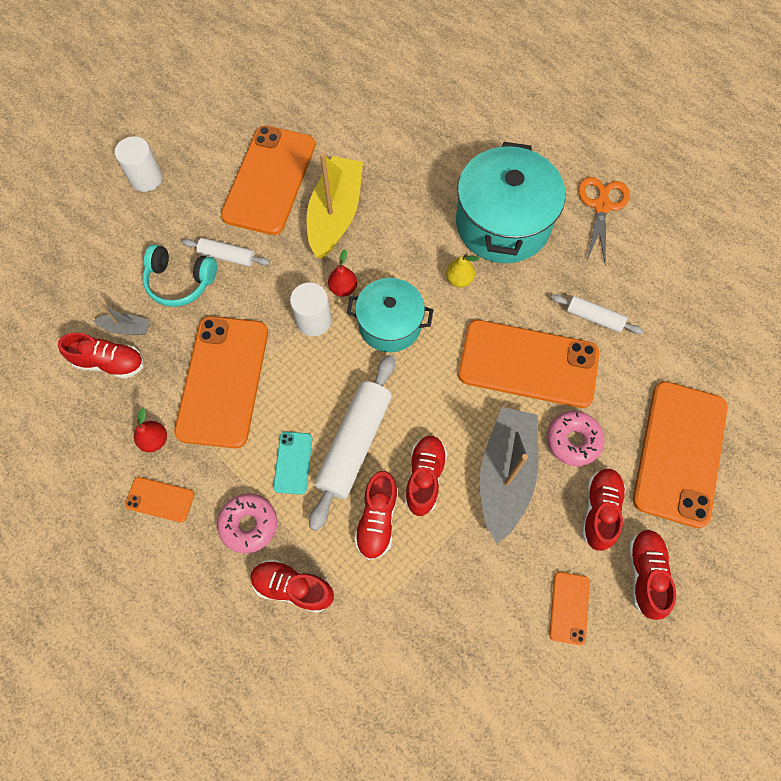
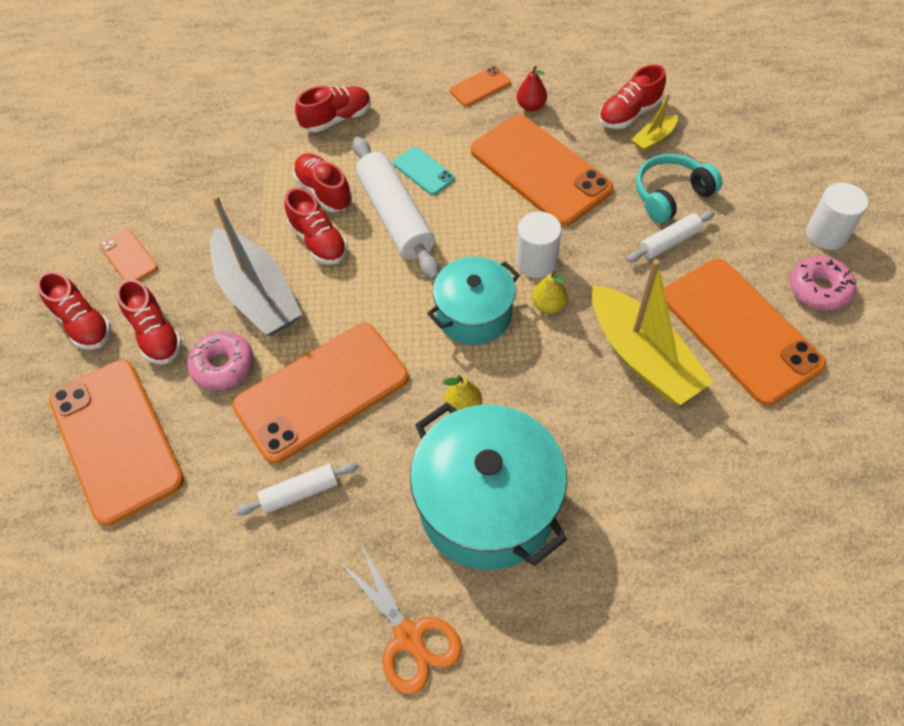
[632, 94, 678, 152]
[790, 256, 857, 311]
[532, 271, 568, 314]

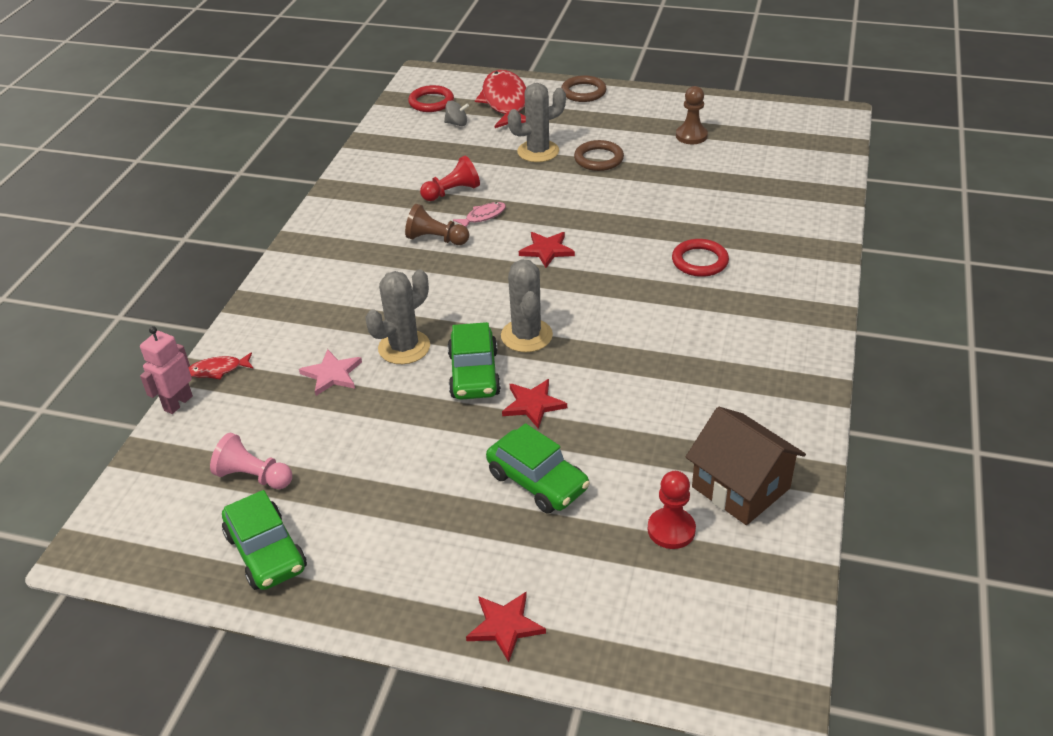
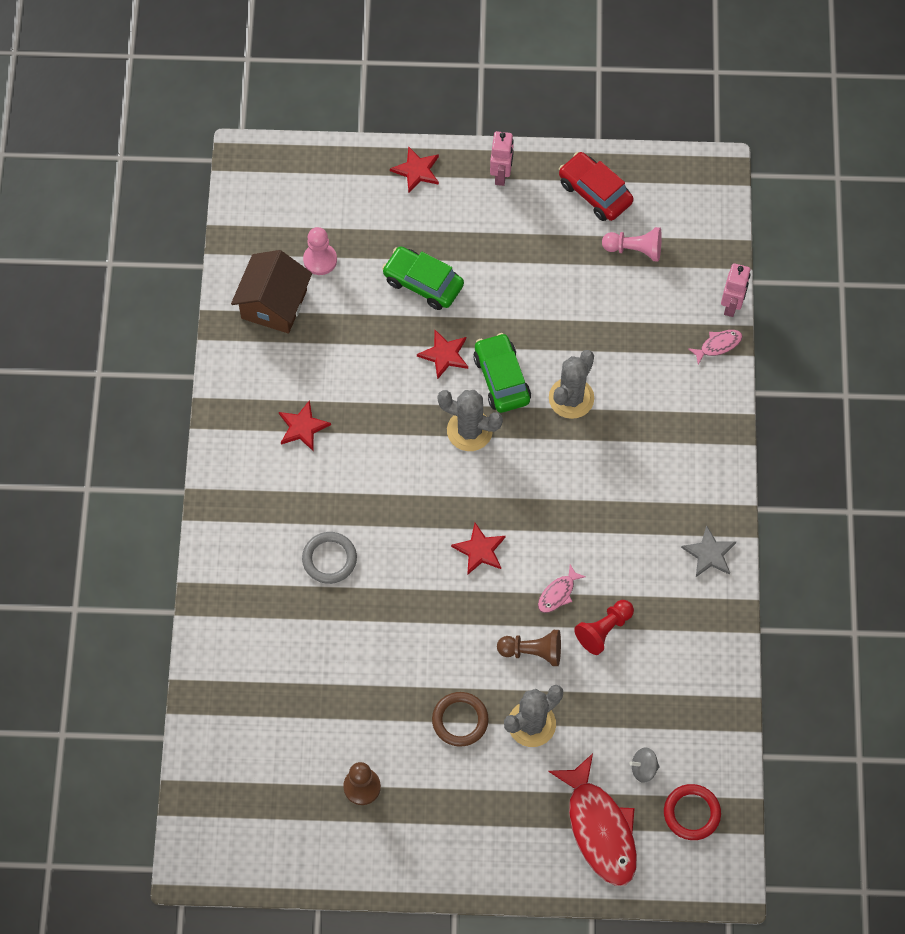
[688, 330, 742, 365]
[559, 152, 634, 221]
[299, 349, 362, 396] (first image)
[497, 630, 561, 666]
[437, 390, 503, 451]
[561, 75, 606, 102] (first image)
[303, 227, 337, 275]
[302, 532, 357, 584]
[231, 250, 312, 334]
[279, 400, 331, 451]
[490, 131, 514, 186]
[681, 525, 737, 577]

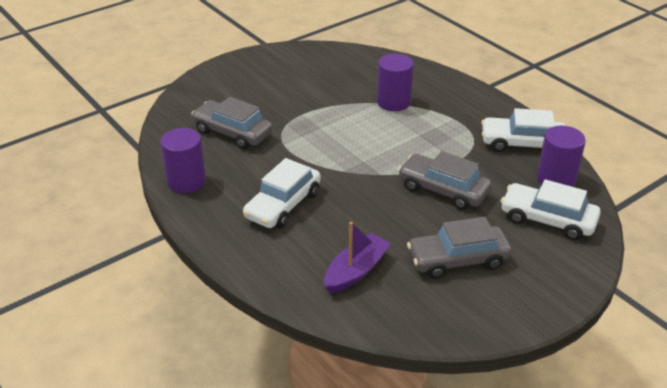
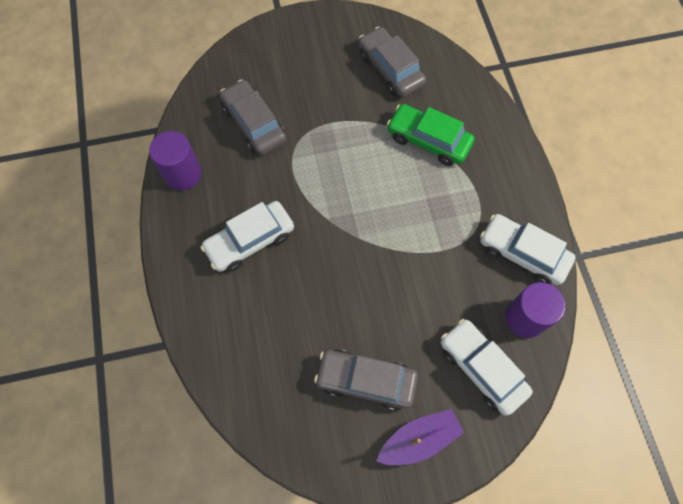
[376, 409, 464, 465]
[387, 104, 474, 166]
[358, 26, 426, 97]

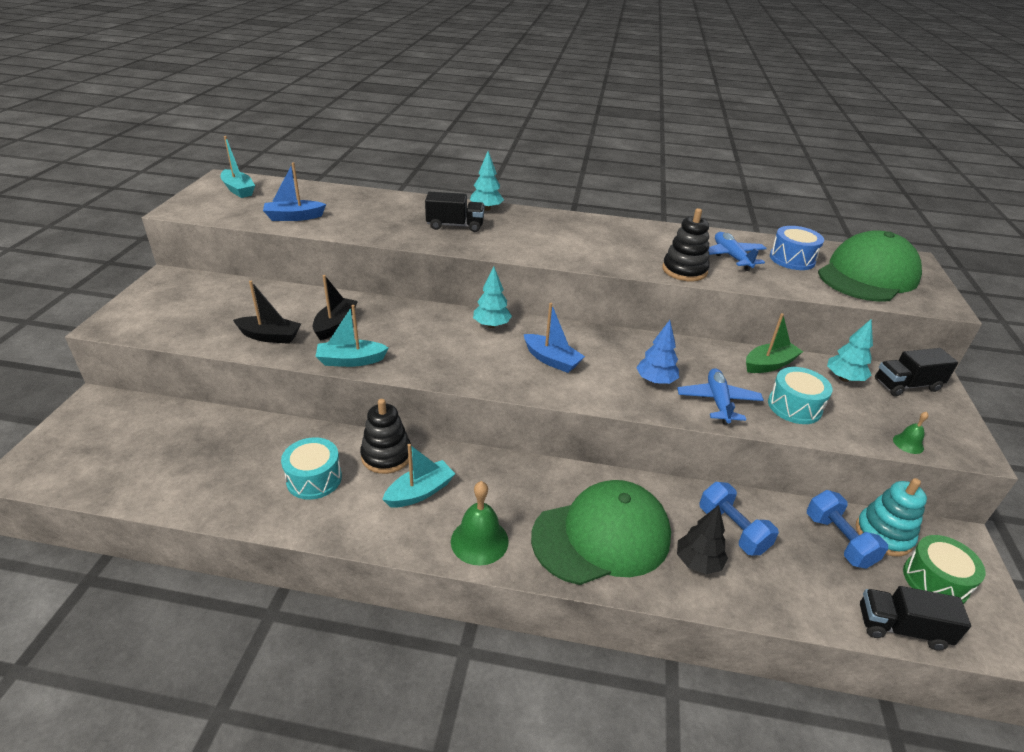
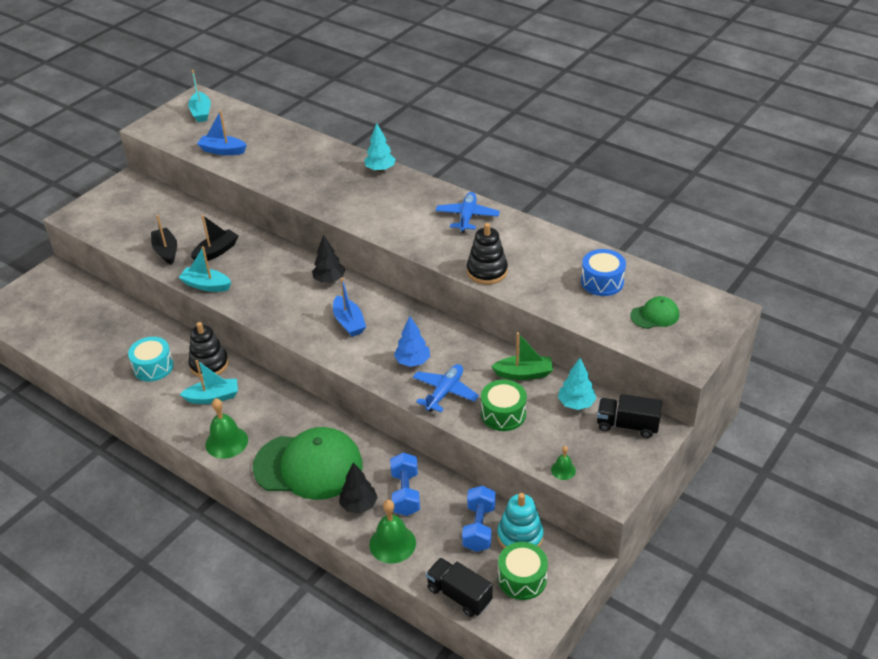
[151, 215, 177, 265]
[425, 192, 485, 232] (first image)
[312, 235, 345, 283]
[436, 192, 500, 233]
[481, 380, 527, 431]
[630, 296, 679, 329]
[369, 500, 416, 563]

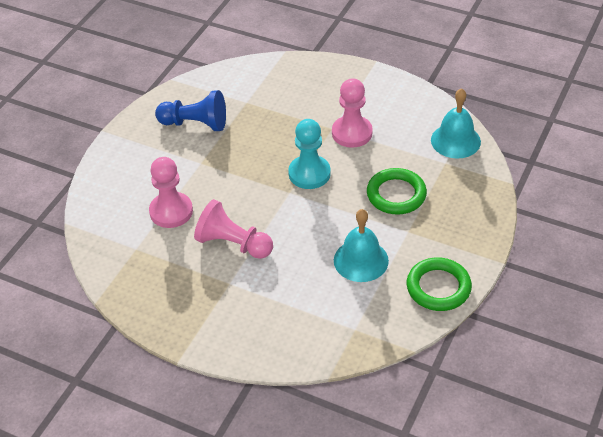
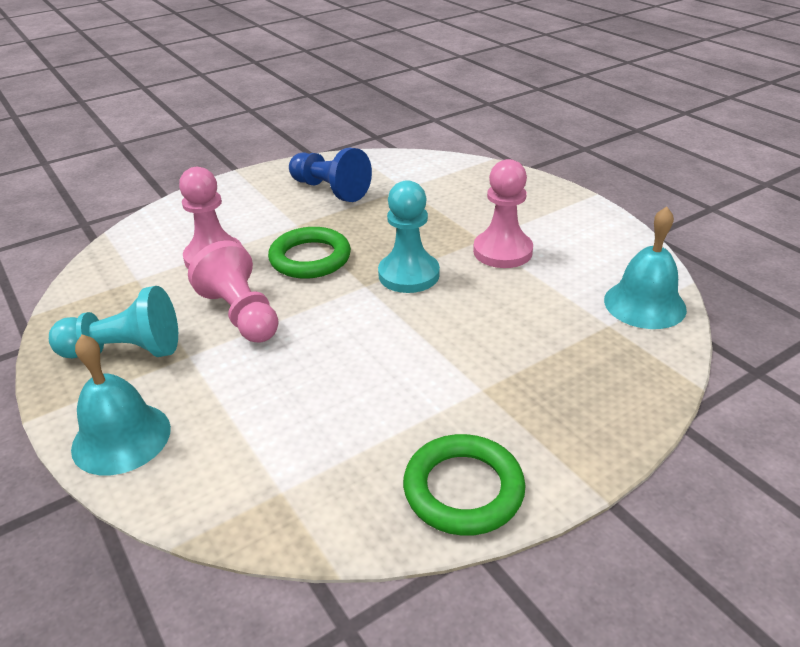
[71, 334, 171, 475]
[268, 227, 351, 279]
[49, 286, 178, 358]

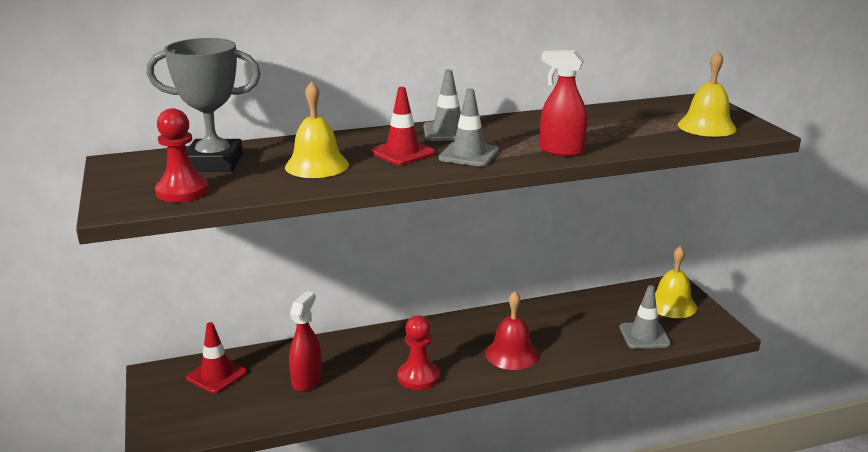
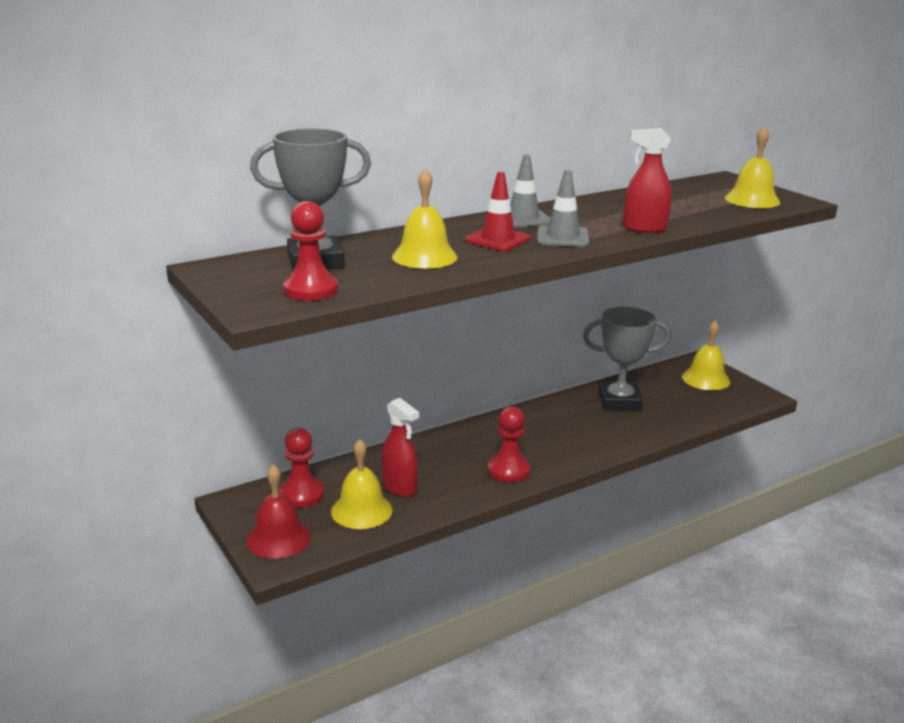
[279, 428, 324, 508]
[381, 398, 419, 497]
[246, 464, 311, 559]
[619, 285, 671, 349] (first image)
[331, 439, 393, 529]
[583, 307, 671, 411]

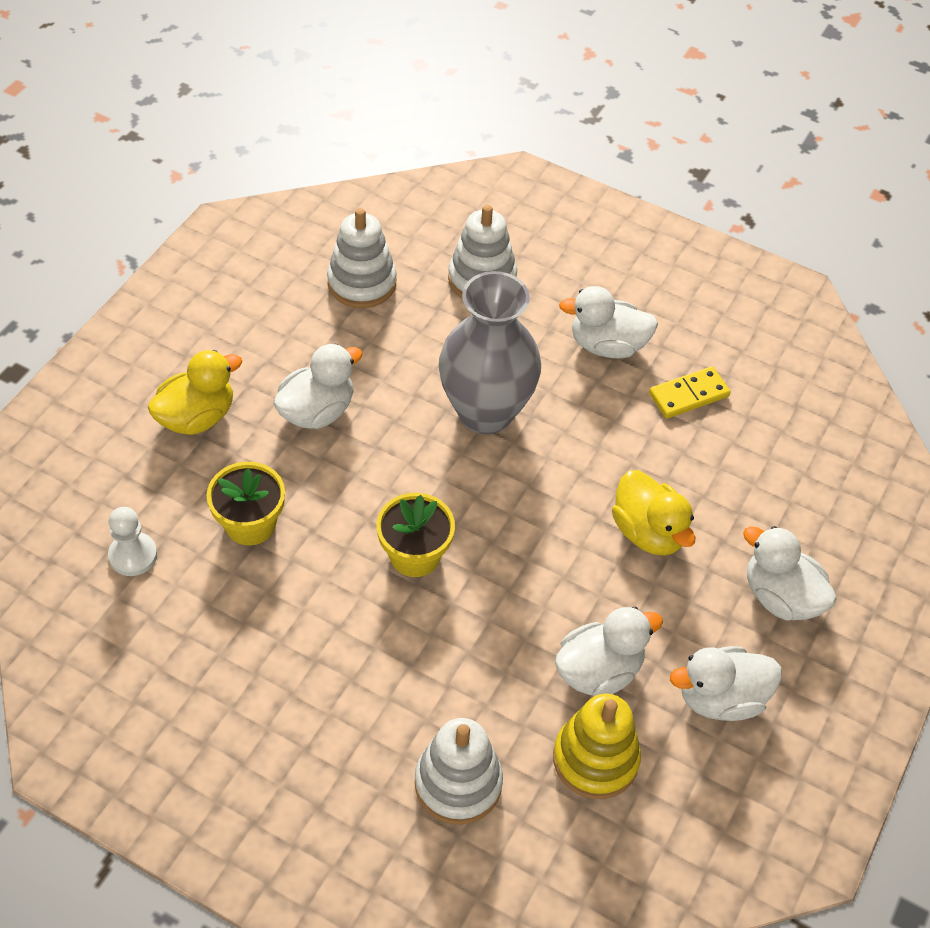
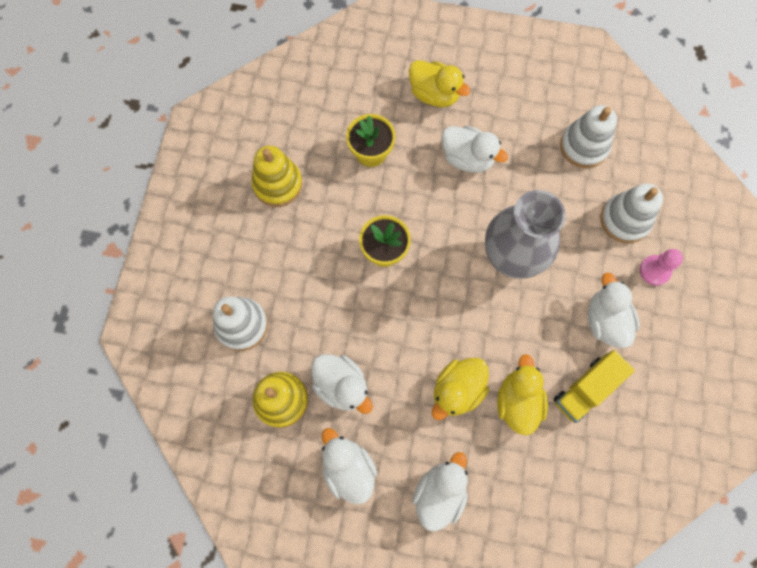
[108, 507, 157, 576] (first image)
[554, 350, 635, 423]
[251, 146, 303, 207]
[497, 354, 548, 436]
[640, 249, 683, 286]

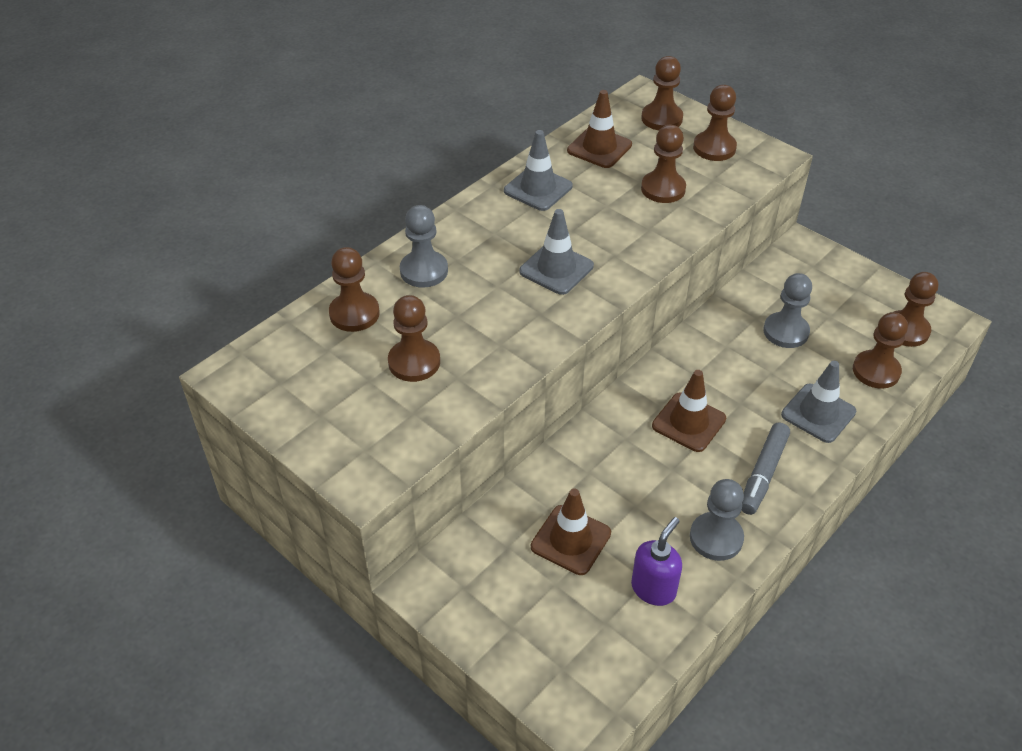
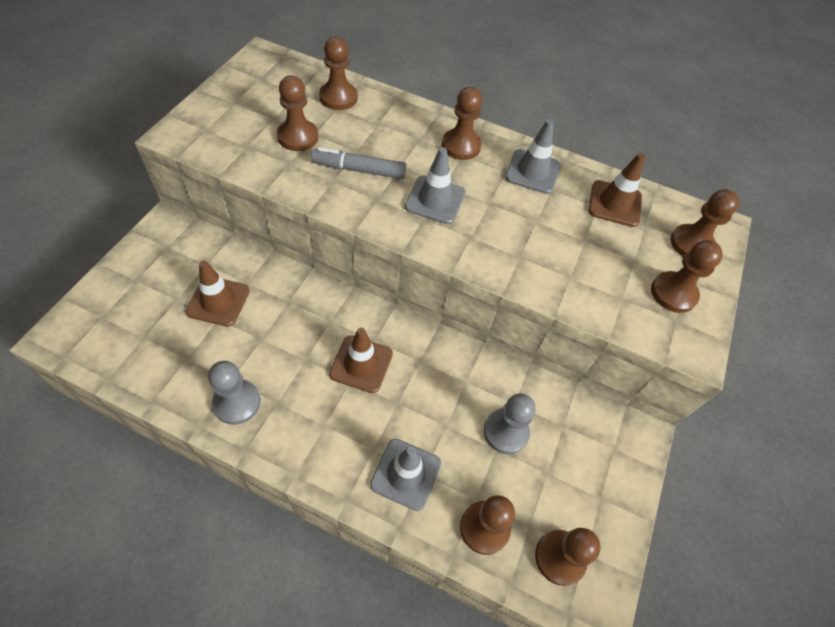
[400, 205, 448, 288] (first image)
[631, 517, 682, 606] (first image)
[442, 87, 482, 160]
[311, 147, 406, 179]

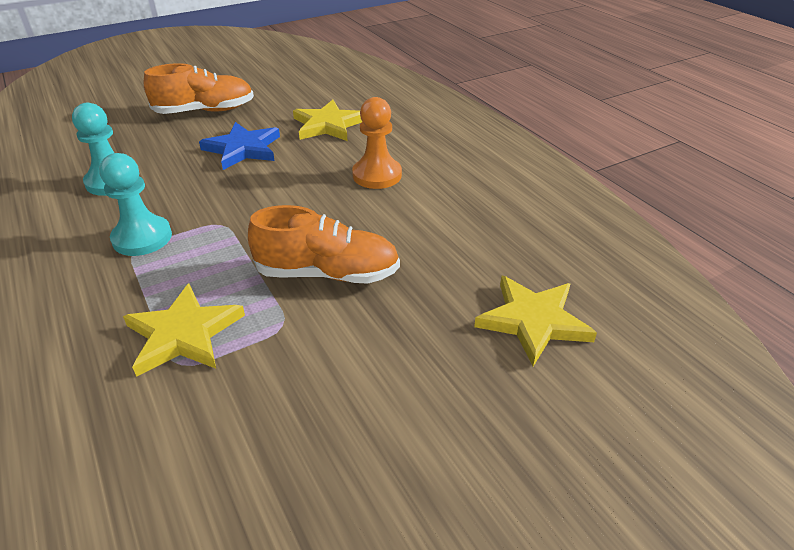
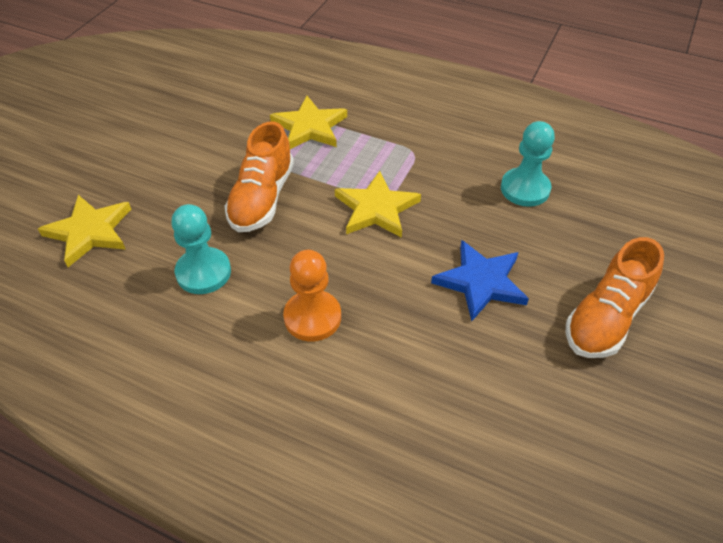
[171, 204, 231, 294]
[225, 122, 294, 232]
[335, 171, 421, 238]

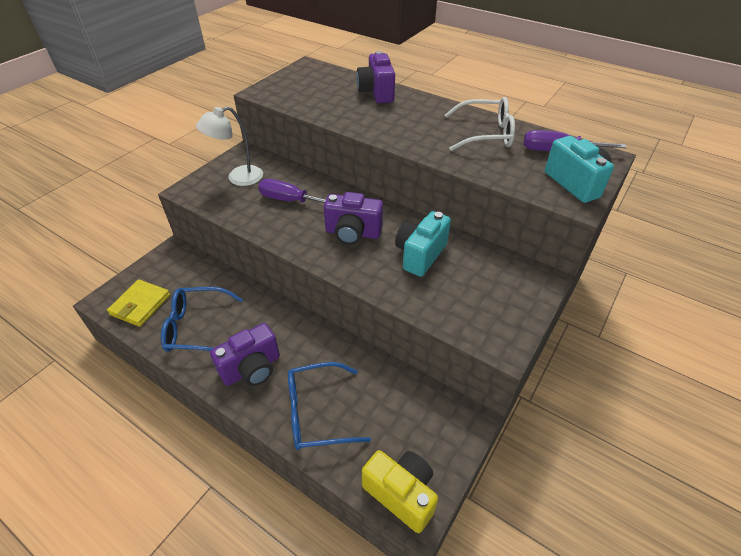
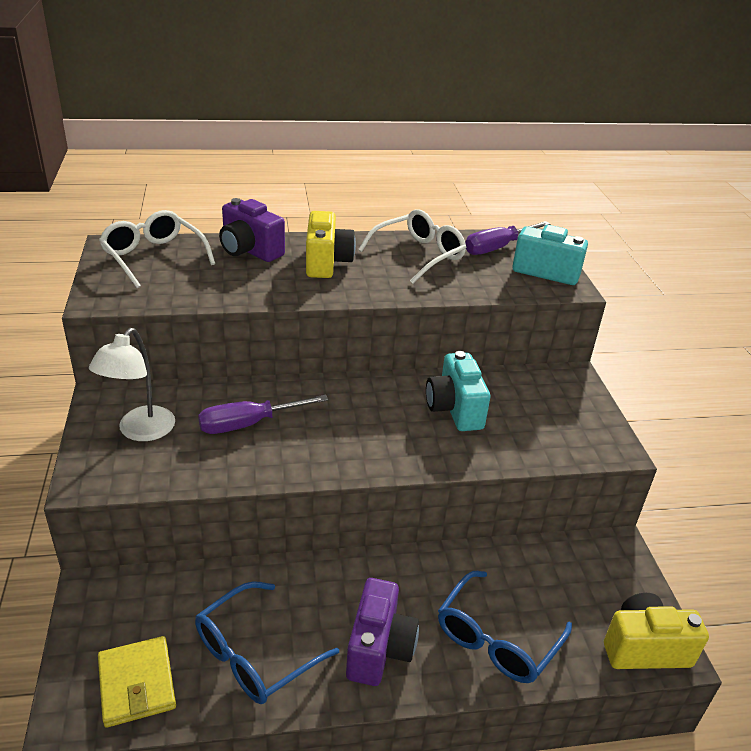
[324, 192, 383, 245] (first image)
[99, 210, 215, 288]
[306, 211, 356, 278]

